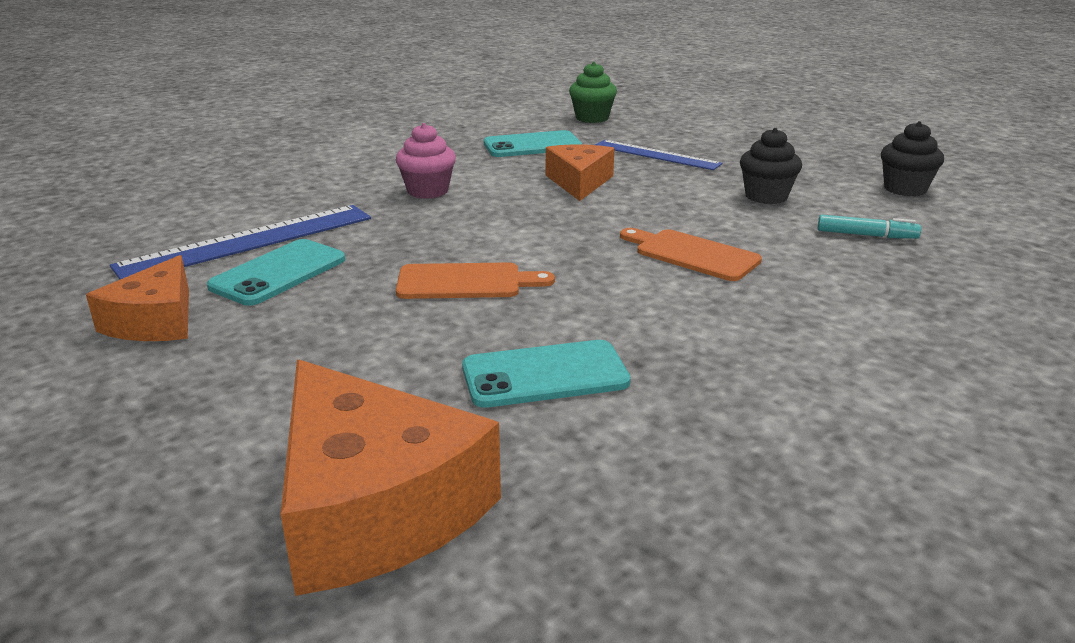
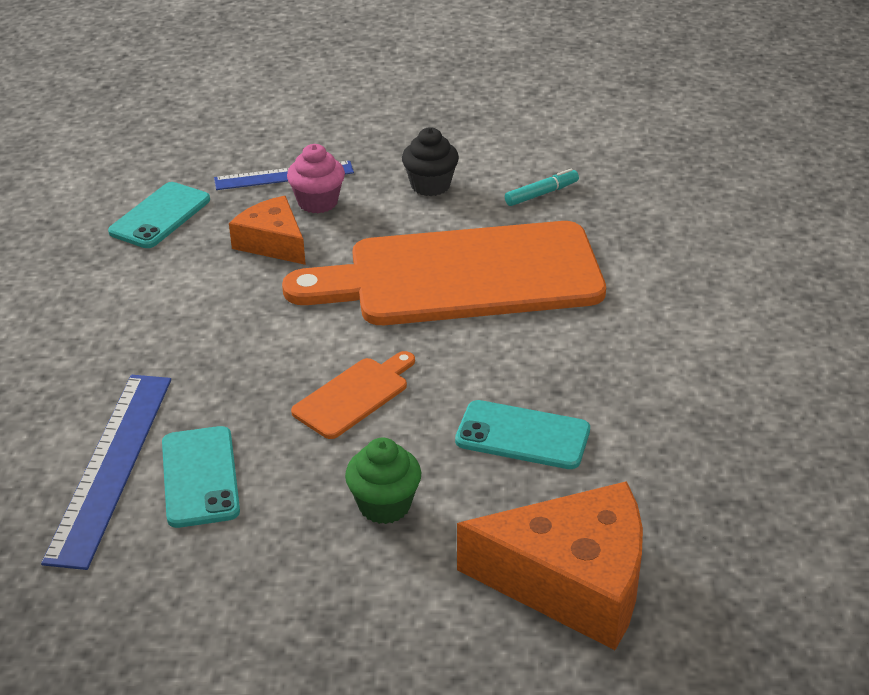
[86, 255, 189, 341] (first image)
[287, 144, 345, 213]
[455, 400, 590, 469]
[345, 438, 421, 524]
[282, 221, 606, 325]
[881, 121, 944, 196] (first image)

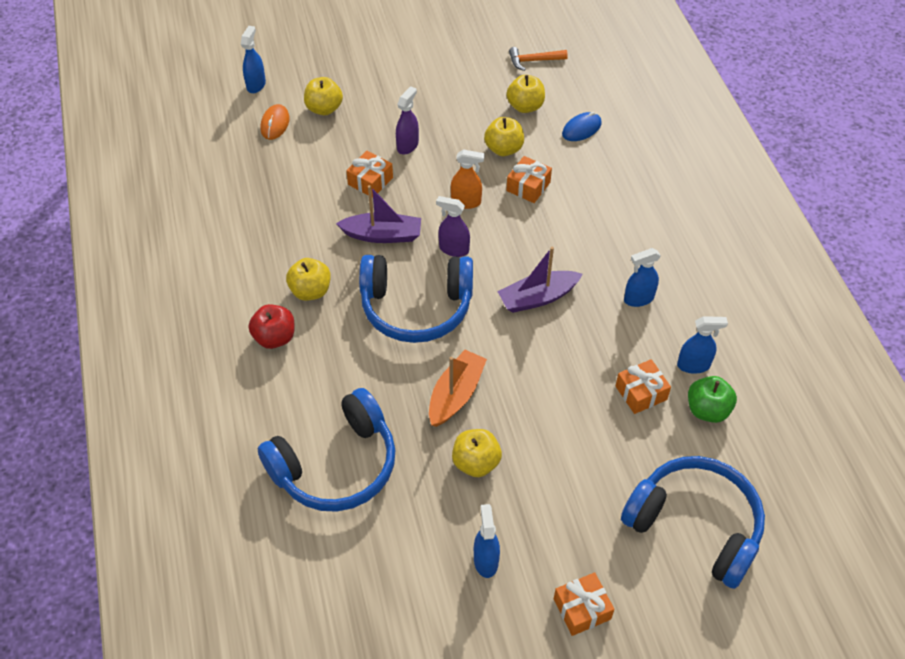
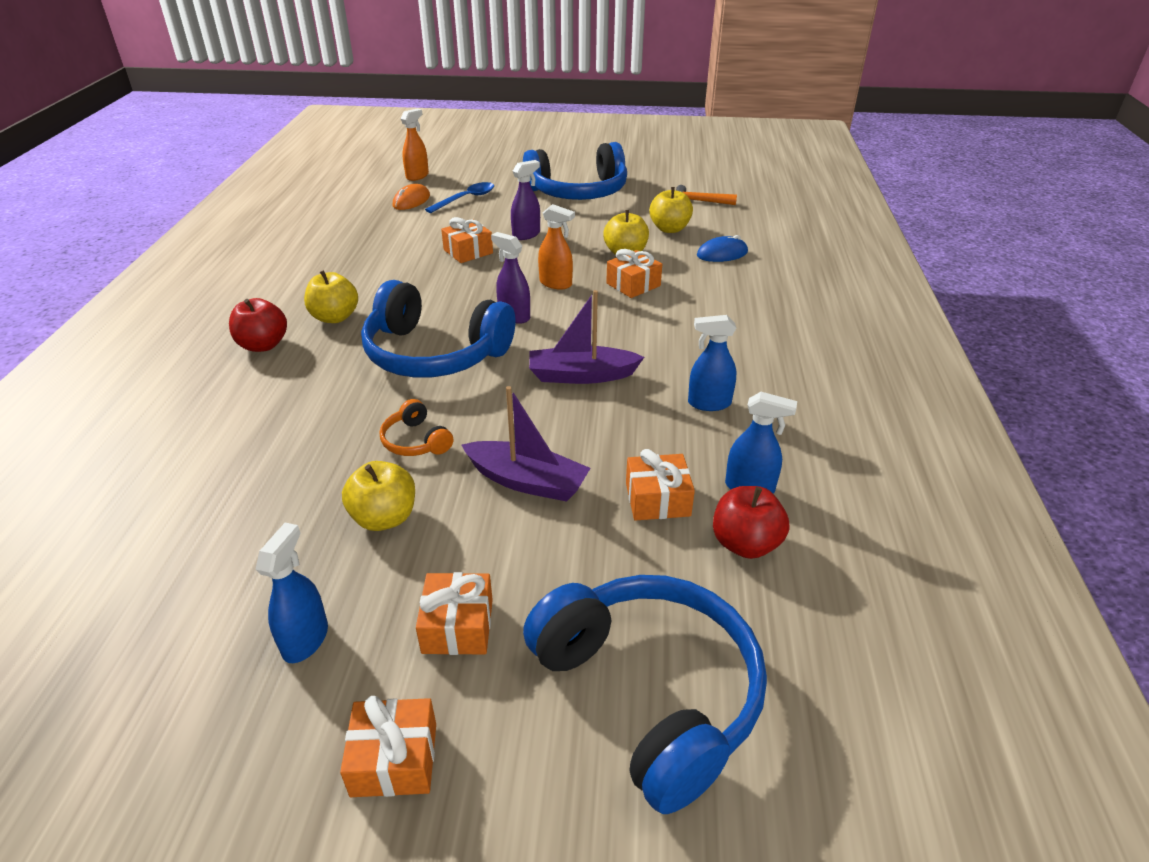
[401, 109, 429, 181]
[523, 142, 627, 200]
[425, 182, 494, 213]
[462, 386, 591, 502]
[380, 399, 453, 456]
[713, 486, 789, 559]
[416, 572, 493, 655]

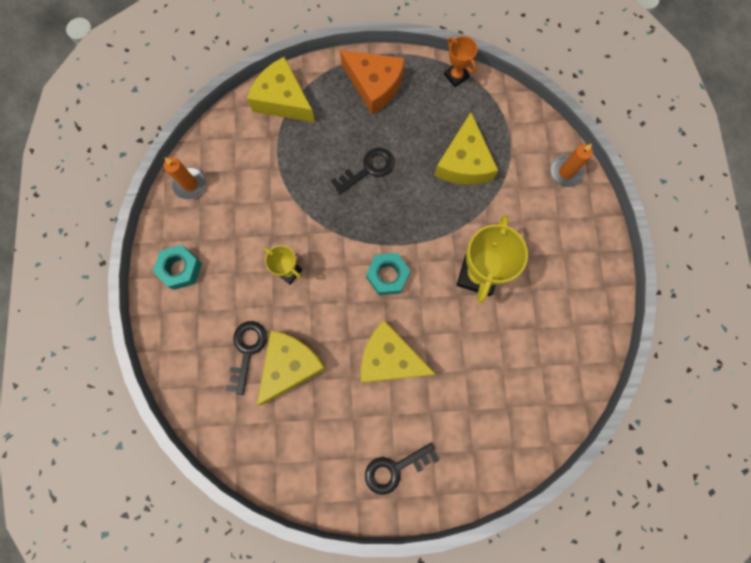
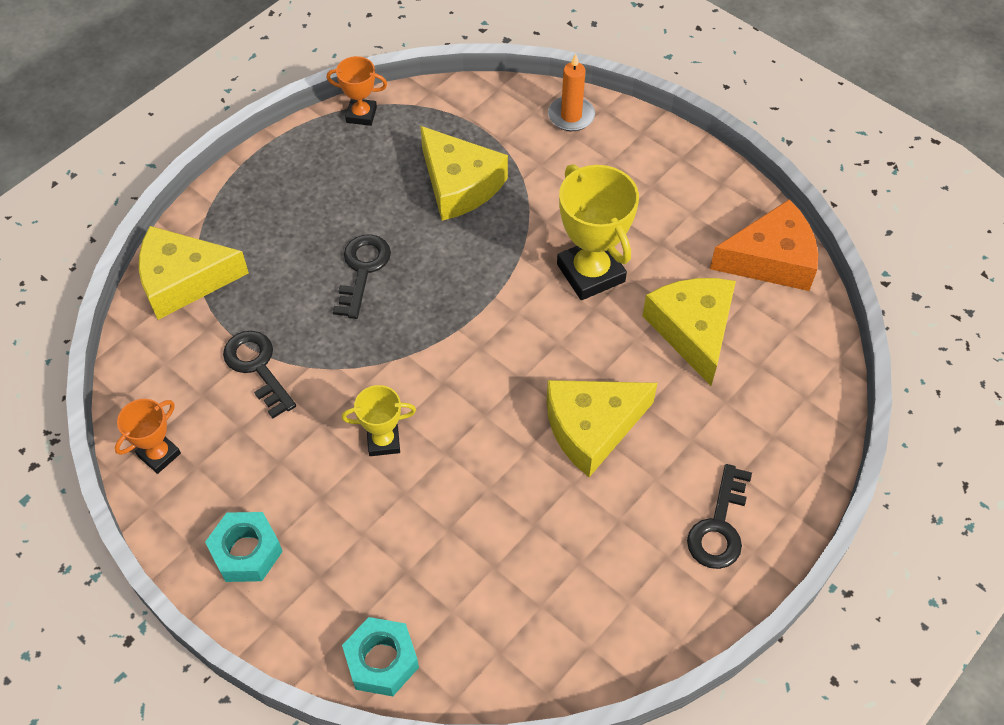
[115, 399, 181, 474]
[223, 331, 296, 418]
[642, 278, 736, 386]
[710, 199, 818, 291]
[342, 617, 419, 696]

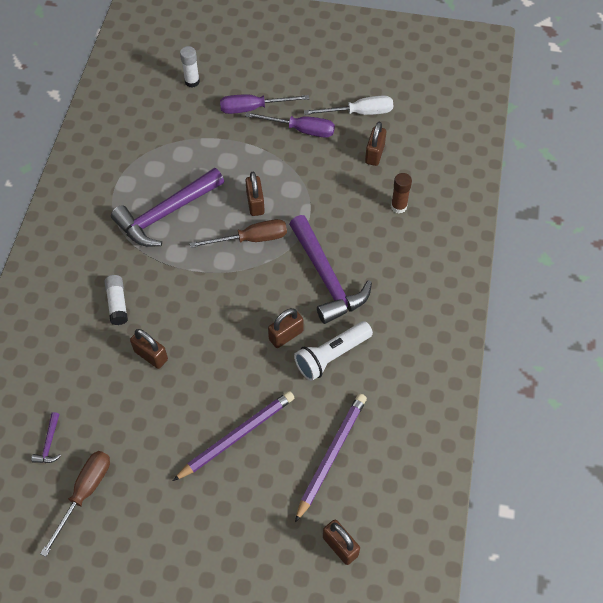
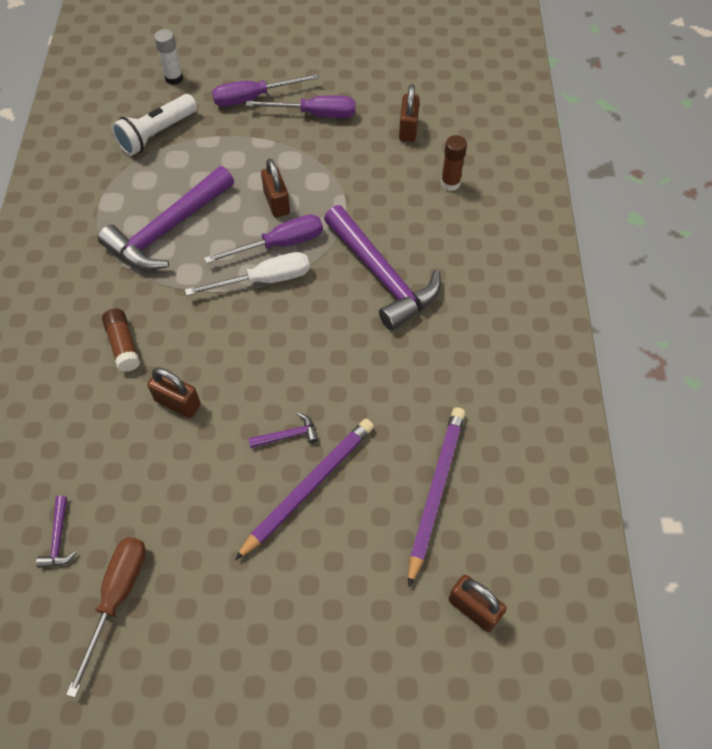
[102, 309, 140, 372]
[204, 214, 323, 264]
[268, 308, 303, 348] (first image)
[111, 94, 197, 156]
[185, 252, 310, 296]
[248, 412, 318, 448]

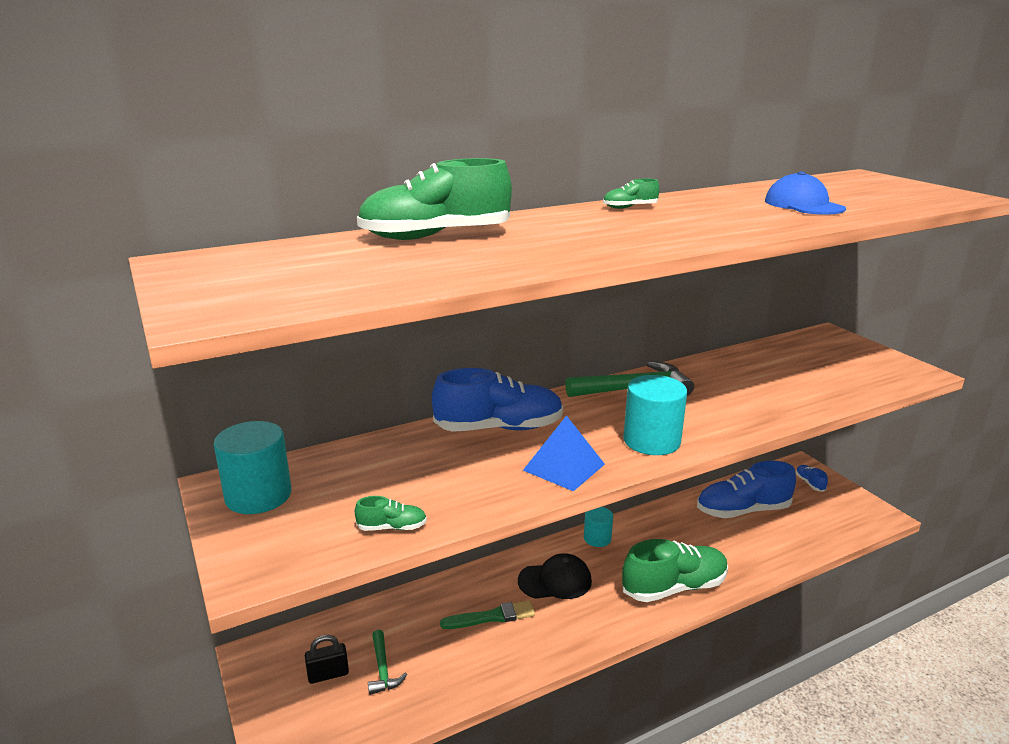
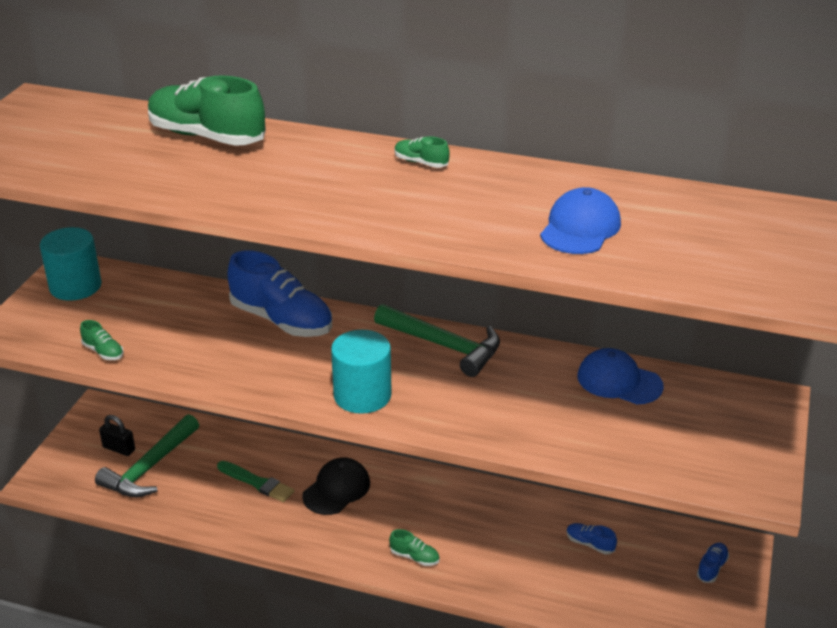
[95, 414, 199, 497]
[302, 457, 370, 515]
[523, 415, 605, 491] (first image)
[584, 507, 613, 547] (first image)
[389, 529, 440, 566]
[566, 523, 617, 554]
[578, 348, 664, 404]

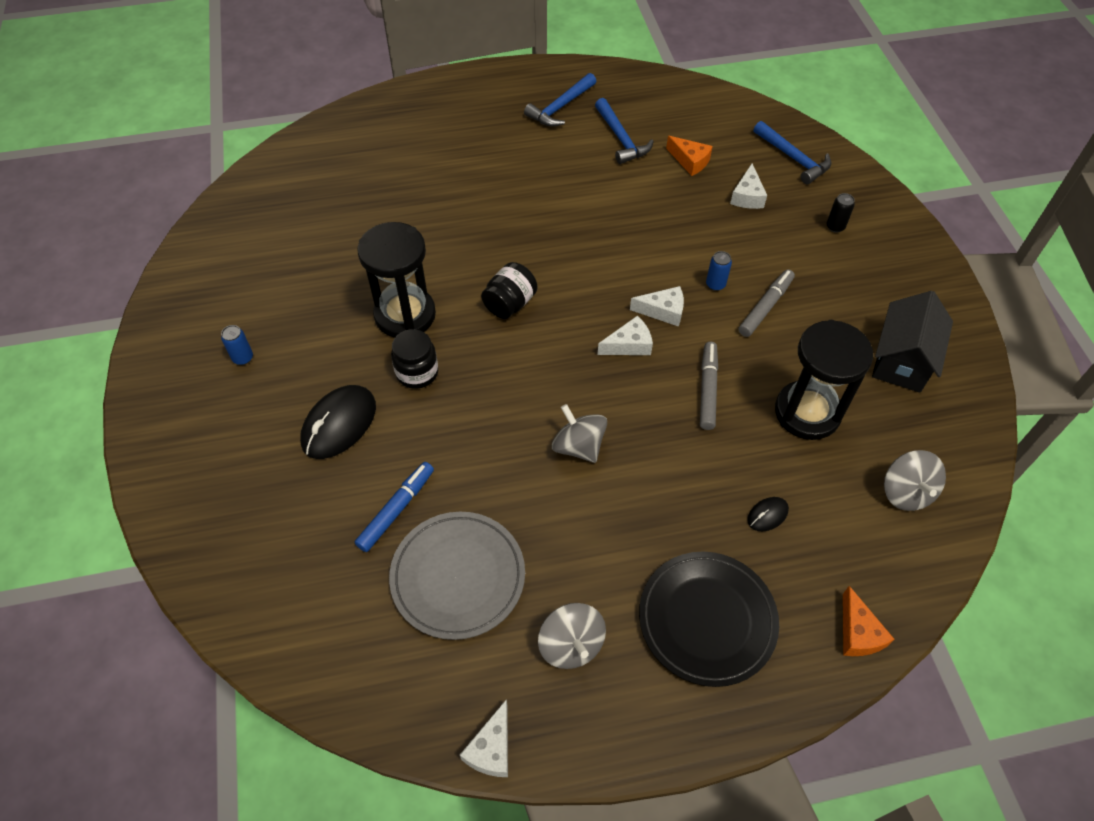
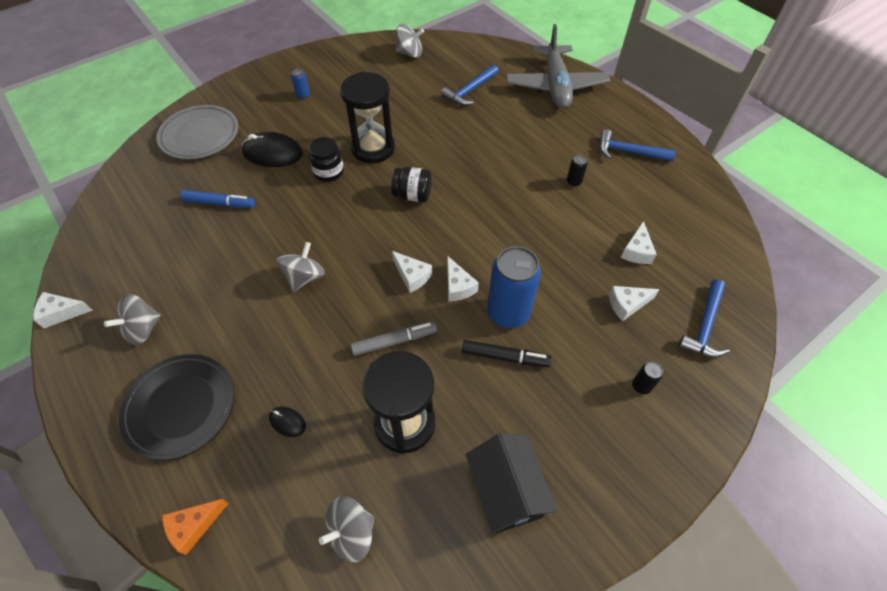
[156, 105, 238, 159]
[441, 65, 499, 105]
[621, 221, 657, 264]
[487, 246, 541, 328]
[462, 340, 552, 367]
[466, 433, 557, 534]
[395, 24, 424, 58]
[506, 24, 611, 109]
[567, 155, 588, 187]

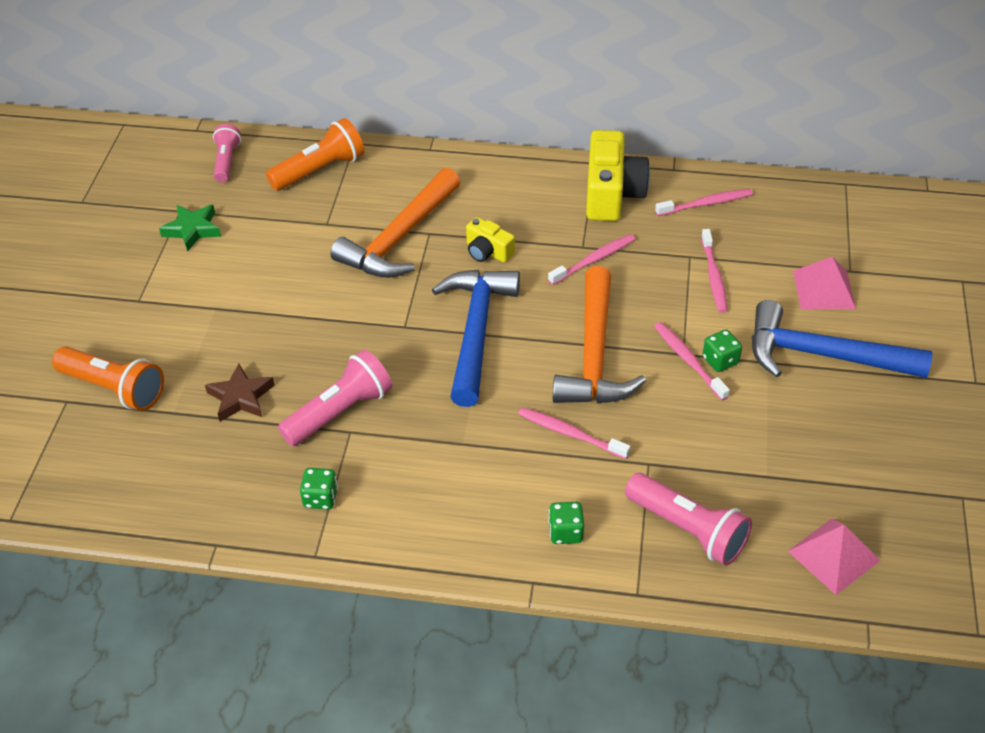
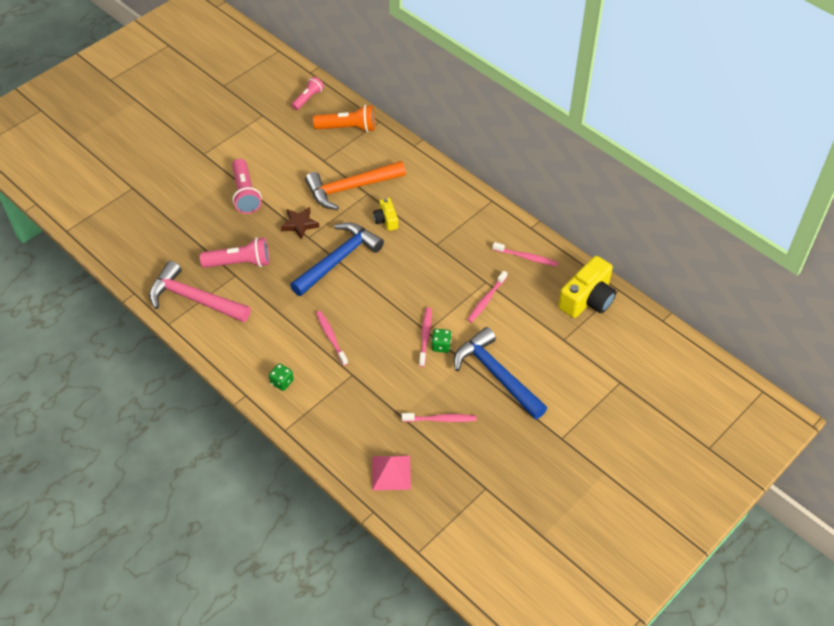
[52, 346, 164, 411] (first image)
[159, 205, 221, 251] (first image)
[281, 207, 320, 240]
[149, 261, 251, 322]
[402, 413, 477, 422]
[553, 266, 646, 404] (first image)
[558, 256, 616, 318]
[232, 159, 262, 214]
[793, 256, 856, 309] (first image)

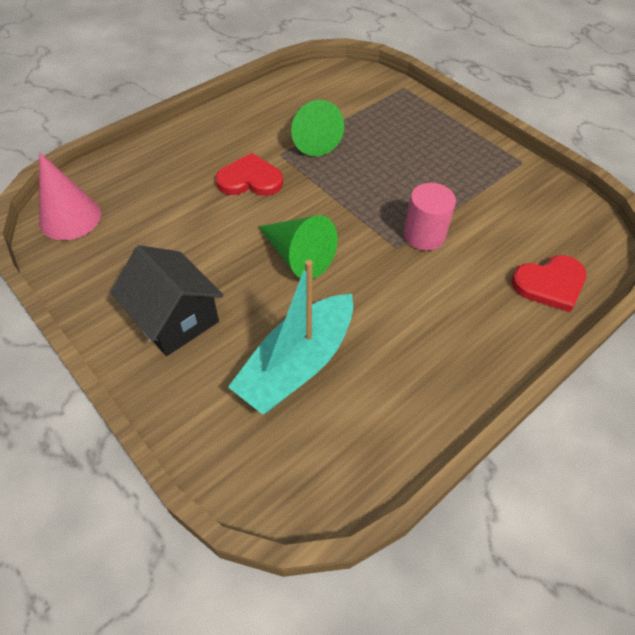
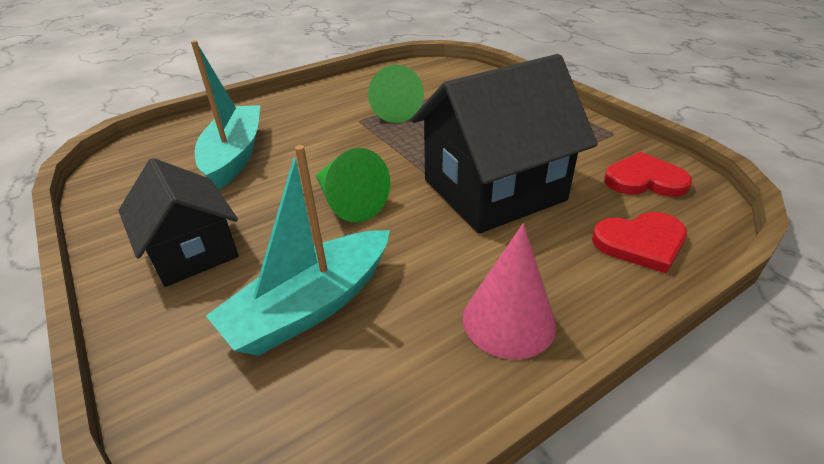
[463, 223, 556, 360]
[604, 152, 692, 197]
[411, 54, 598, 233]
[191, 40, 260, 190]

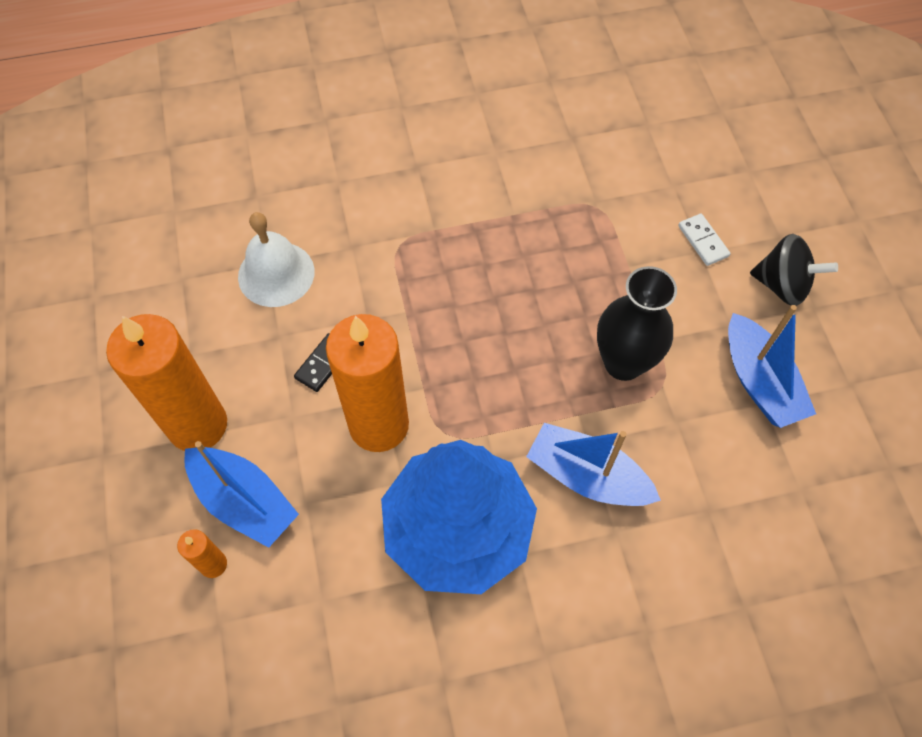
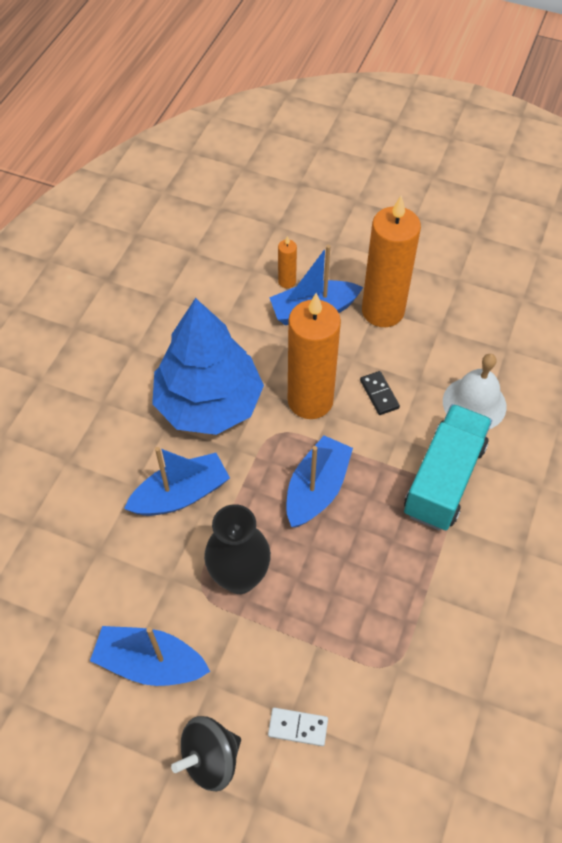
[286, 436, 353, 528]
[404, 404, 492, 530]

